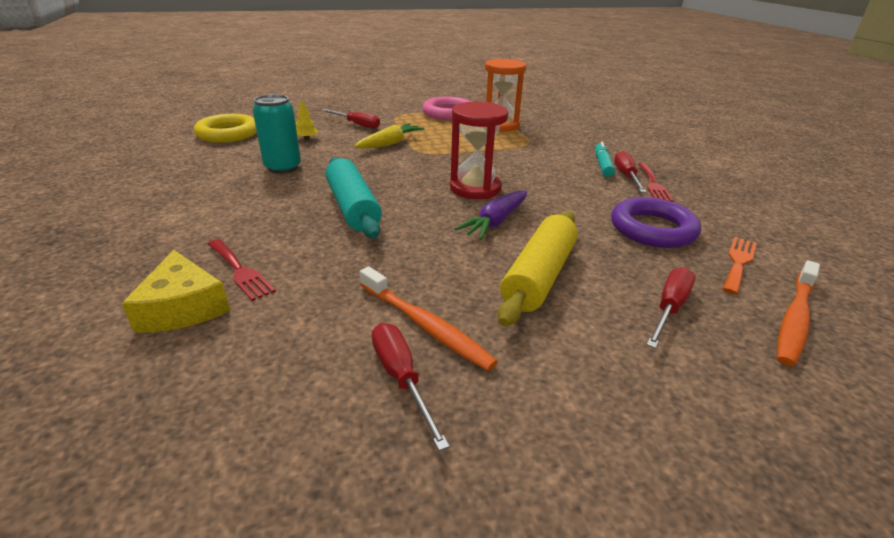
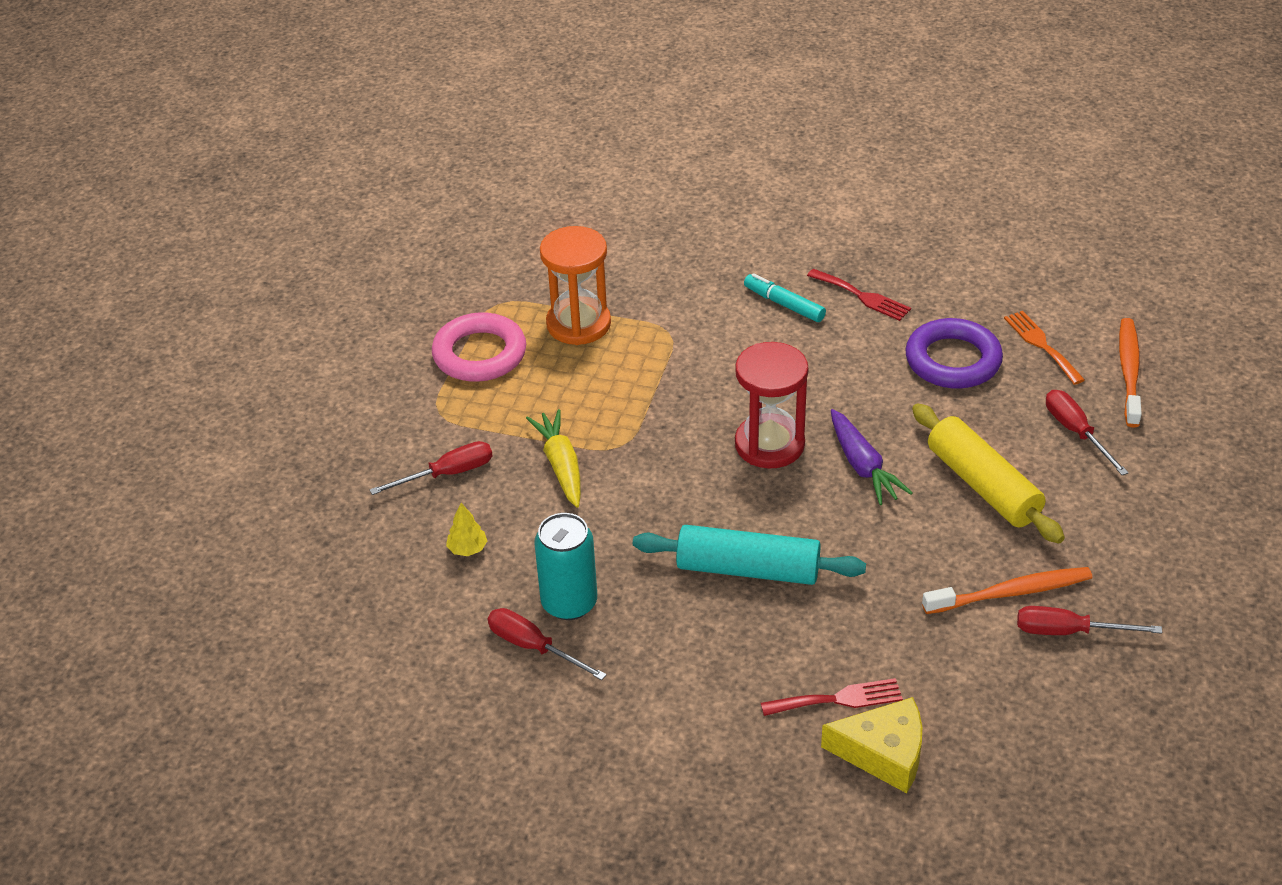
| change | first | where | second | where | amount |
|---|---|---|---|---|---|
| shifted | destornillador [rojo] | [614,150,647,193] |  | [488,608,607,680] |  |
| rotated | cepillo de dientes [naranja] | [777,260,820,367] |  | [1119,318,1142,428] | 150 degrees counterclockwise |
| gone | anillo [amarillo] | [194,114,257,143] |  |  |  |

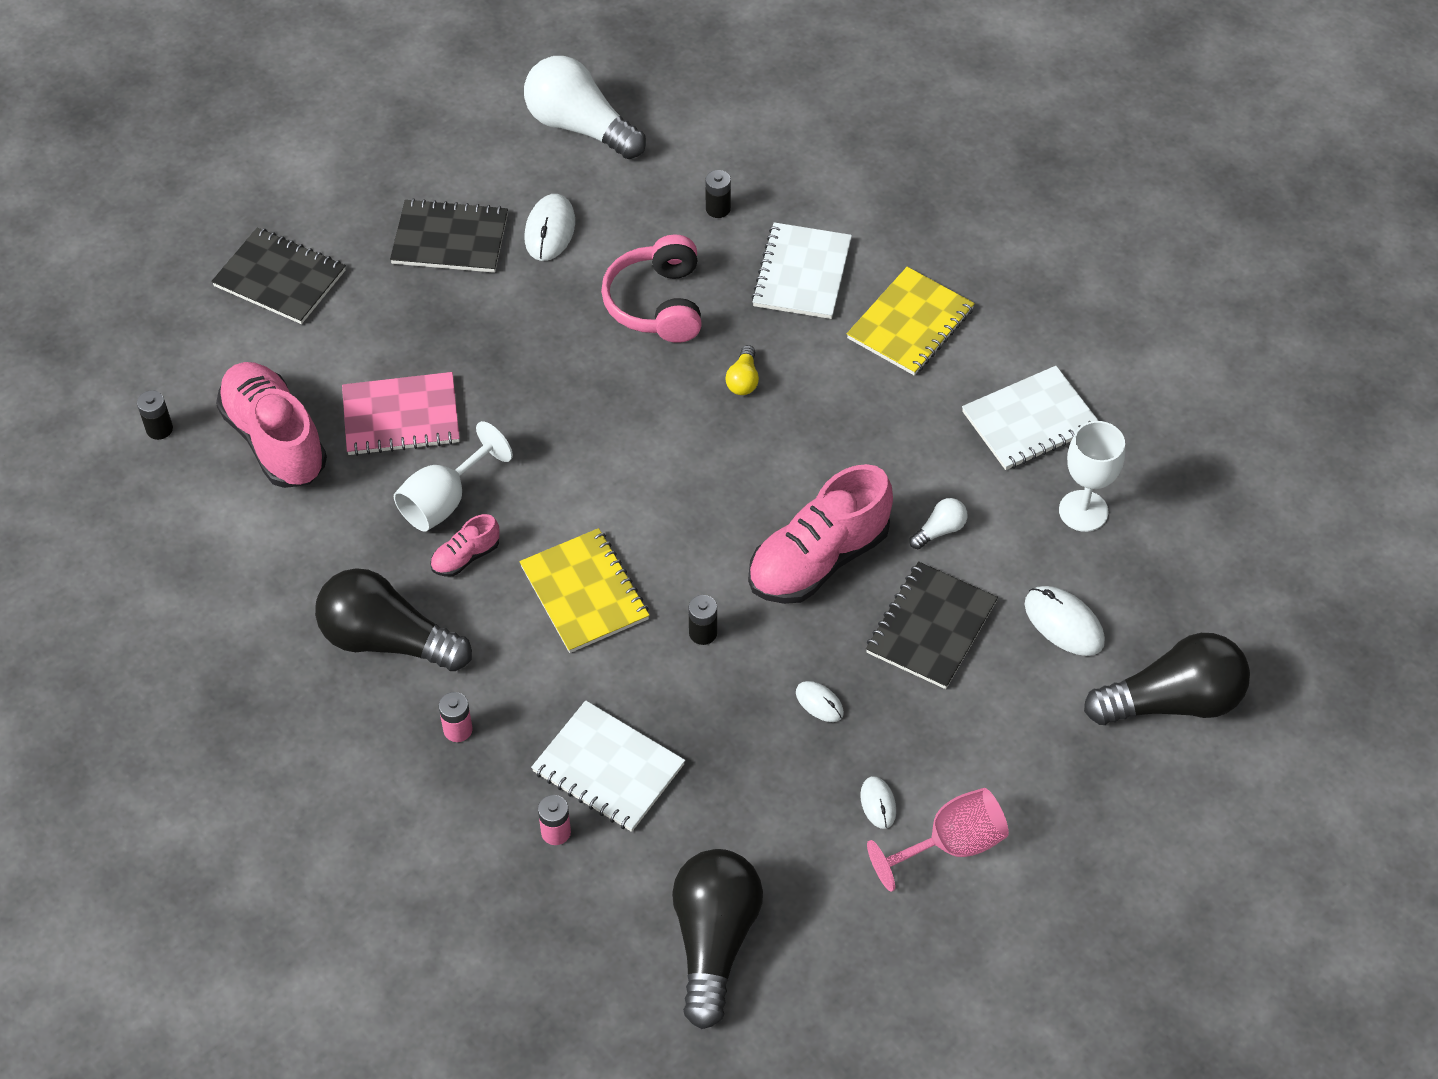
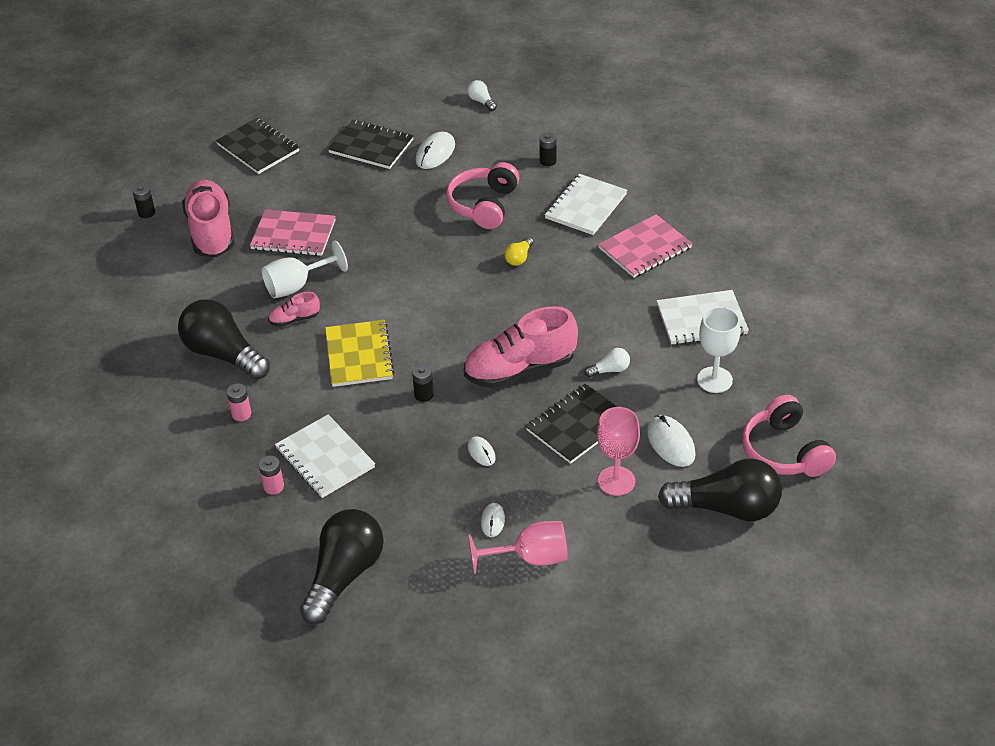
| change | first | where | second | where | amount |
|---|---|---|---|---|---|
| scaled | bombilla [blanco] | [524,56,646,159] |  | [467,80,497,111] | x0.43 |
| new |  |  | copa [rosa] | [597,407,640,496] |  |
| repainted | cuaderno [amarillo] | [847,267,975,376] | cuaderno [rosa] | [598,214,693,278] |  |
| new |  |  | auriculares [rosa] | [742,395,836,477] |  |

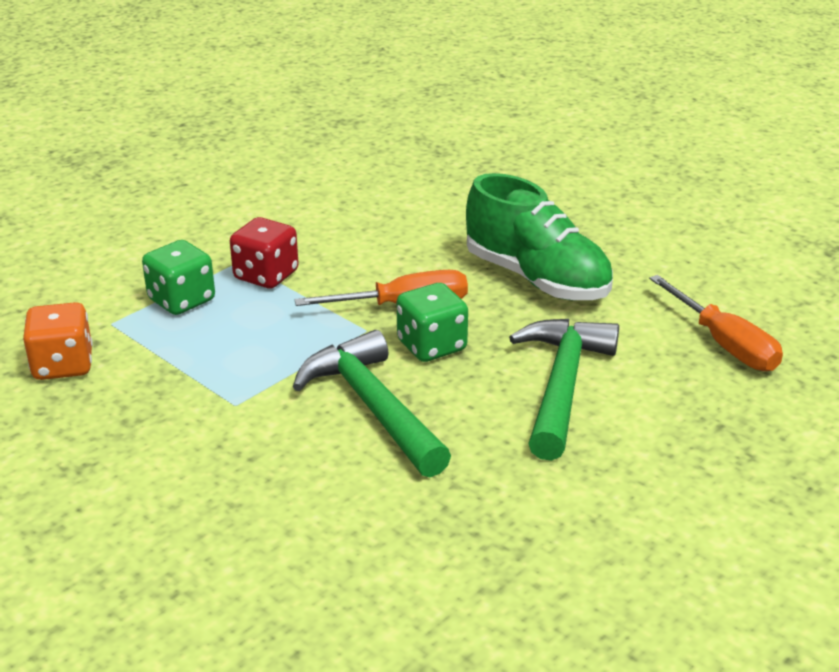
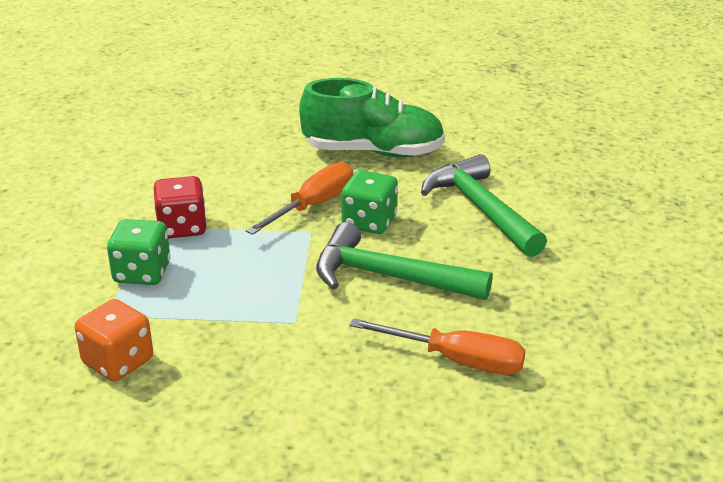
| change | first | where | second | where | amount |
|---|---|---|---|---|---|
| shifted | destornillador [naranja] | [649,275,783,371] |  | [349,318,526,375] |  |

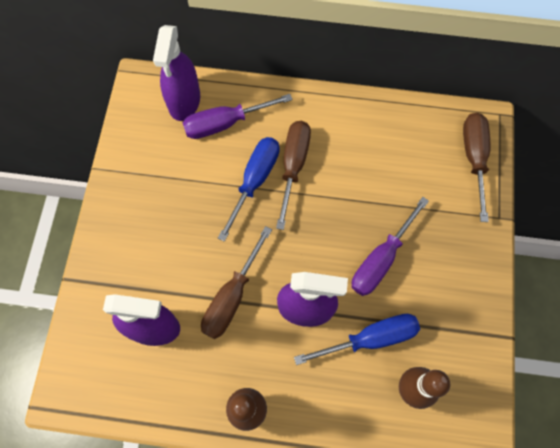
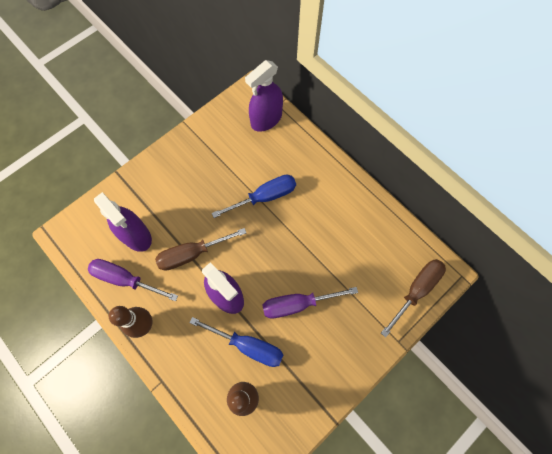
| change | first | where | second | where | amount |
|---|---|---|---|---|---|
| shifted | destornillador [morado] | [183,94,292,139] |  | [88,259,178,301] |  |
| gone | destornillador [marrón] | [276,121,311,230] |  |  |  |

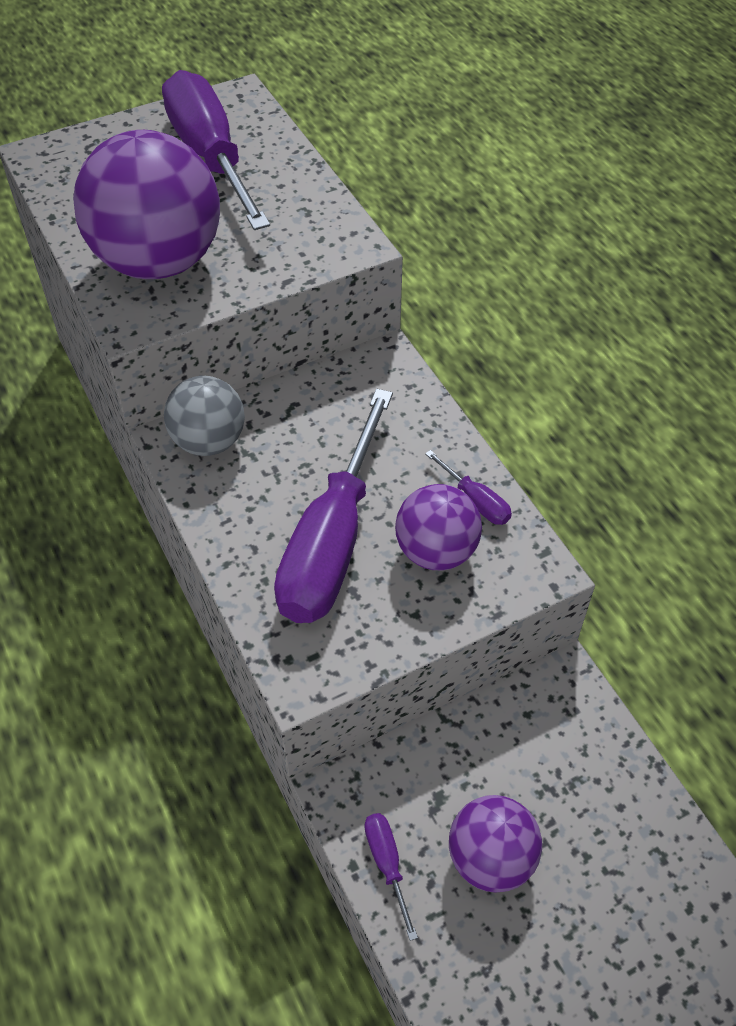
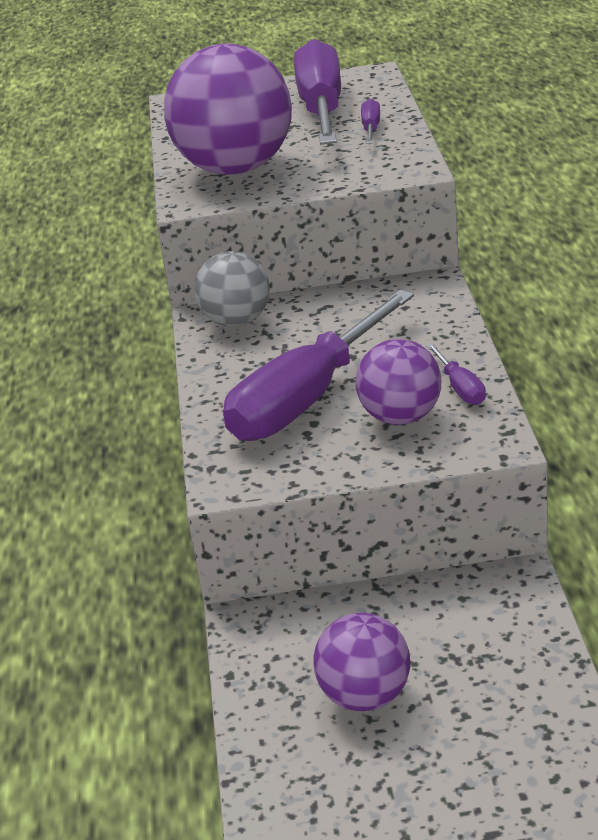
| change | first | where | second | where | amount |
|---|---|---|---|---|---|
| shifted | destornillador [morado] | [365,813,418,941] |  | [361,99,380,144] |  |

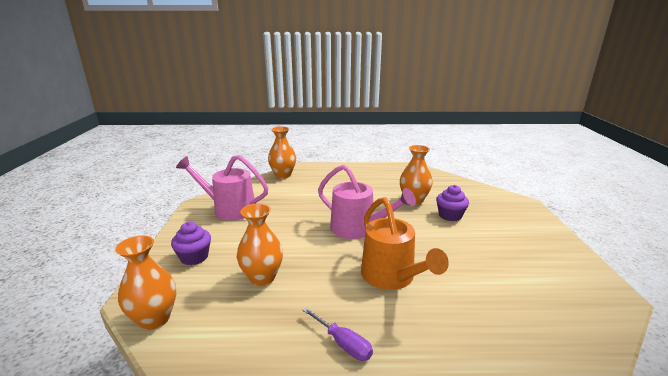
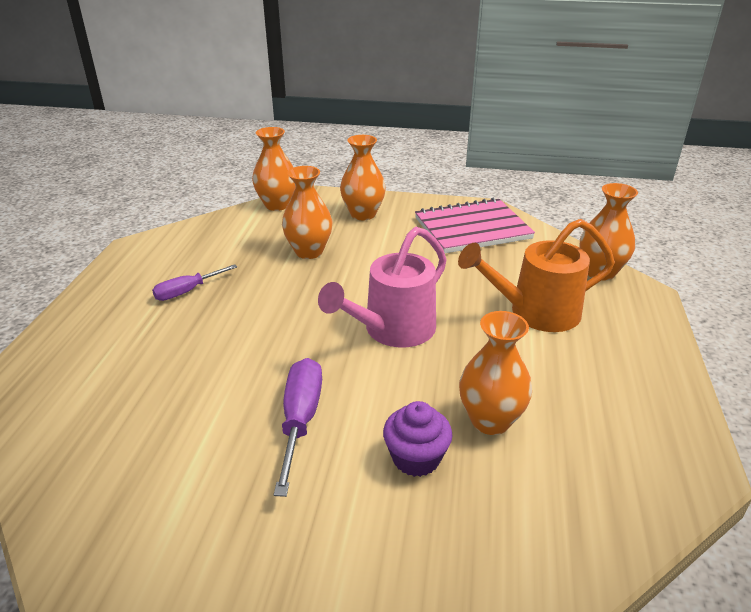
| change | first | where | second | where | amount |
|---|---|---|---|---|---|
| new |  |  | destornillador [morado] | [274,358,322,497] |  |
| swapped | magdalena [morado] | [171,222,211,265] | florero [naranja] | [340,135,386,220] |  |
| swapped | regadera [rosa] | [176,155,268,220] | cuaderno [rosa] | [415,198,535,253] |  |
| shifted | regadera [naranja] | [361,197,449,290] |  | [458,219,615,332] |  |

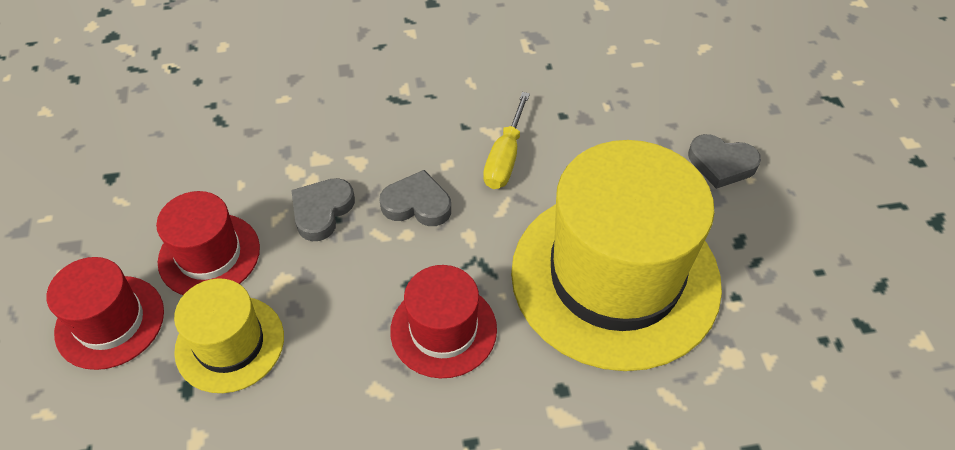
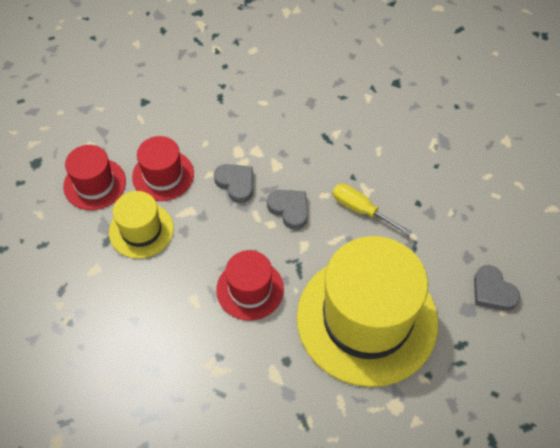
| change | first | where | second | where | amount |
|---|---|---|---|---|---|
| rotated | corazón [gris] | [291,178,355,241] |  | [214,164,253,203] | 75 degrees clockwise |
| rotated | destornillador [amarillo] | [483,92,530,189] |  | [333,184,412,236] | 75 degrees clockwise |

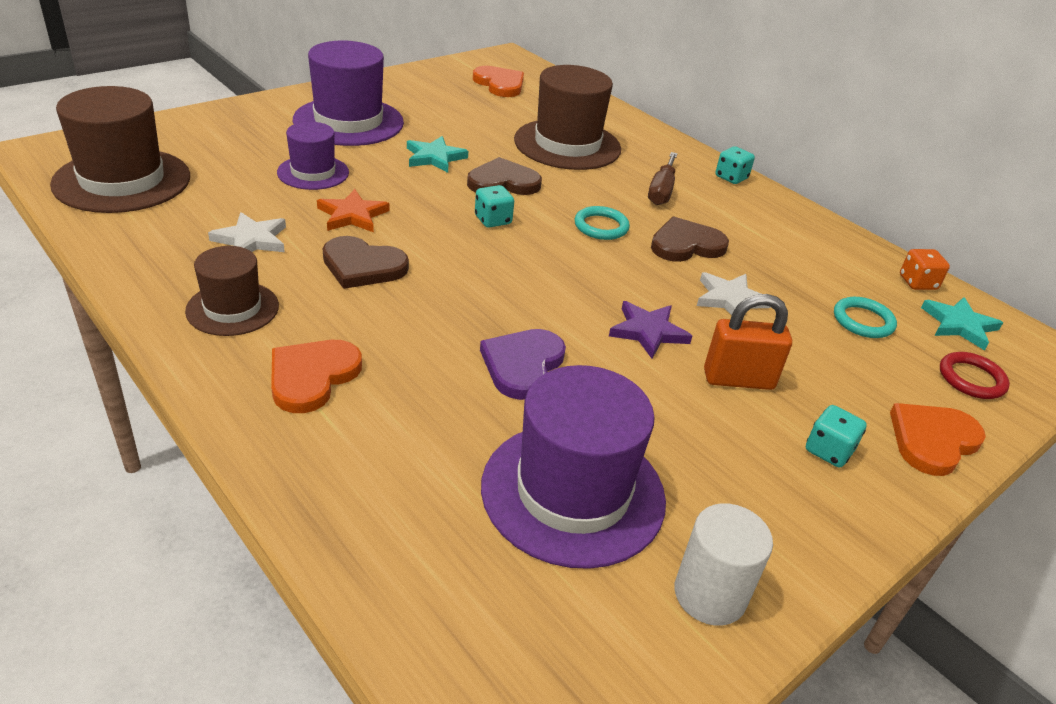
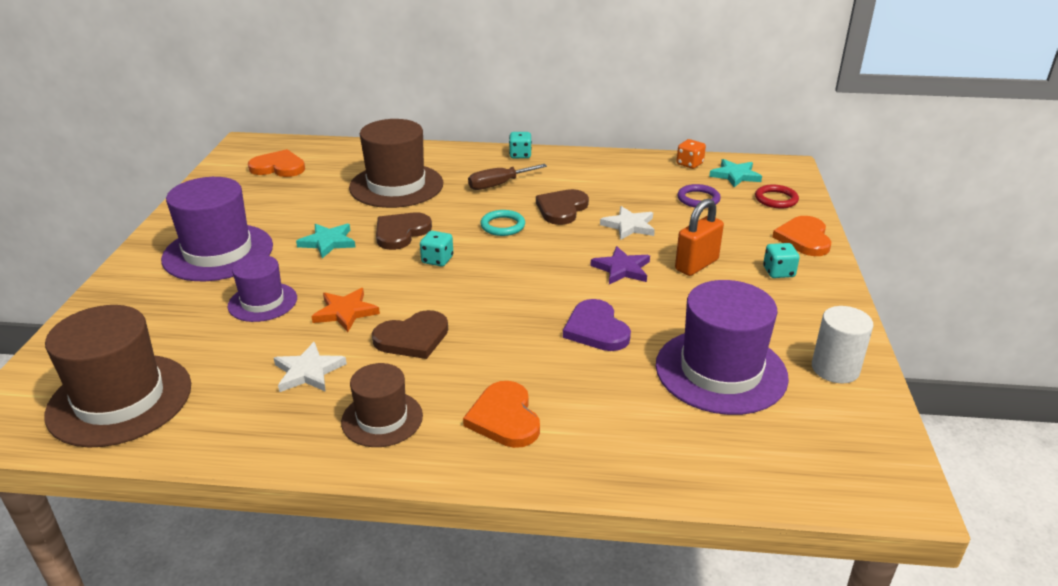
| change | first | where | second | where | amount |
|---|---|---|---|---|---|
| rotated | destornillador [marrón] | [648,152,678,205] |  | [468,164,547,190] | 90 degrees clockwise |
| repainted | anillo [turquesa] | [834,297,897,338] | anillo [morado] | [677,184,721,208] |  |

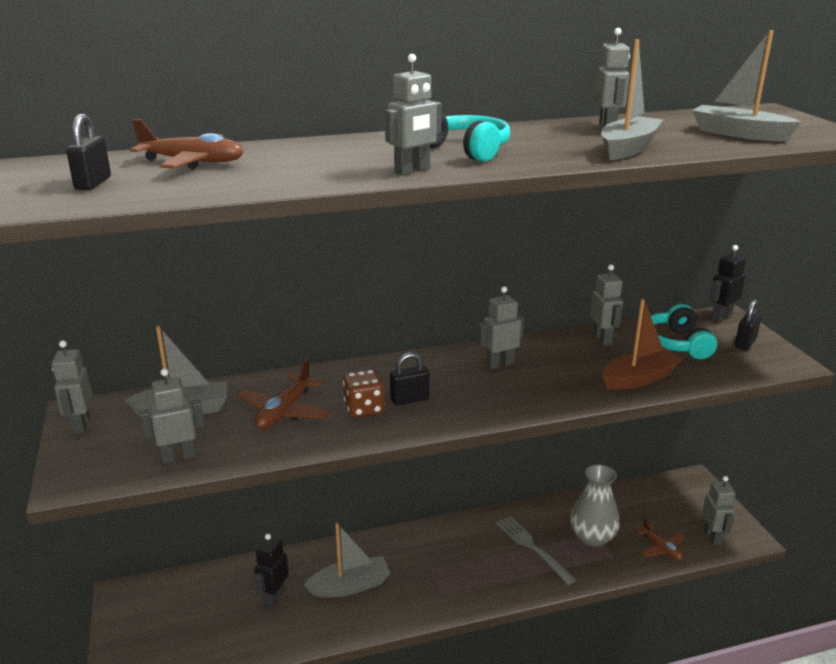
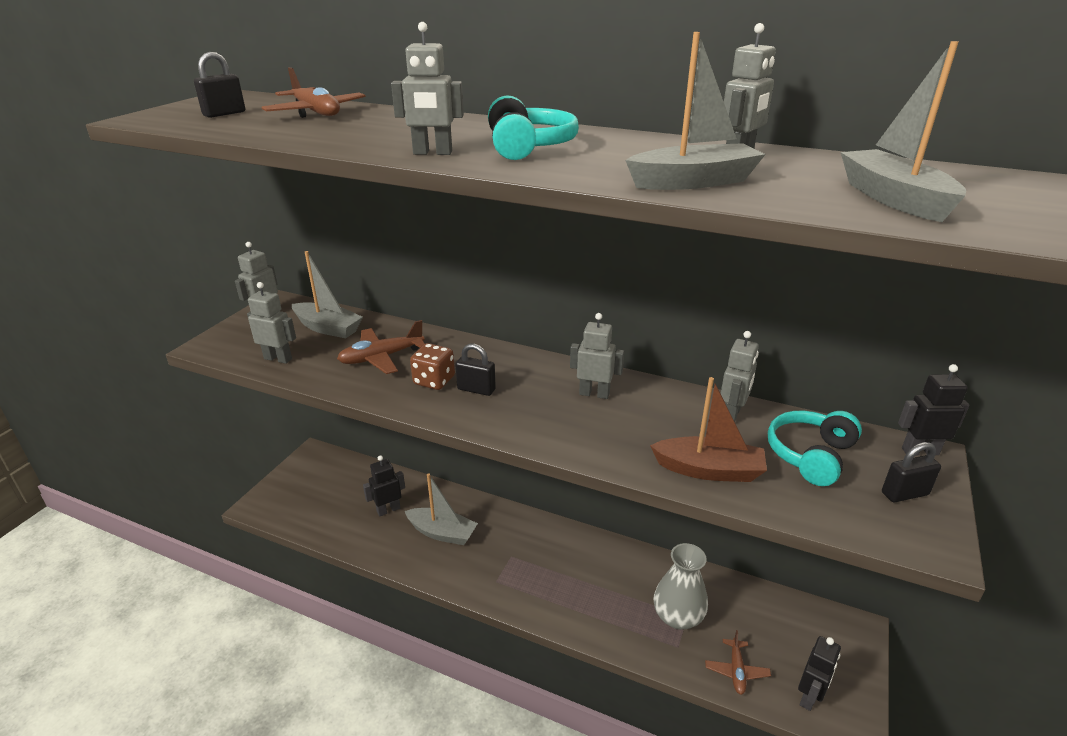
| change | first | where | second | where | amount |
|---|---|---|---|---|---|
| repainted | robot [gris] | [702,476,736,545] | robot [negro] | [798,636,841,711] |  |
| gone | tenedor [gris] | [496,516,576,585] |  |  |  |

